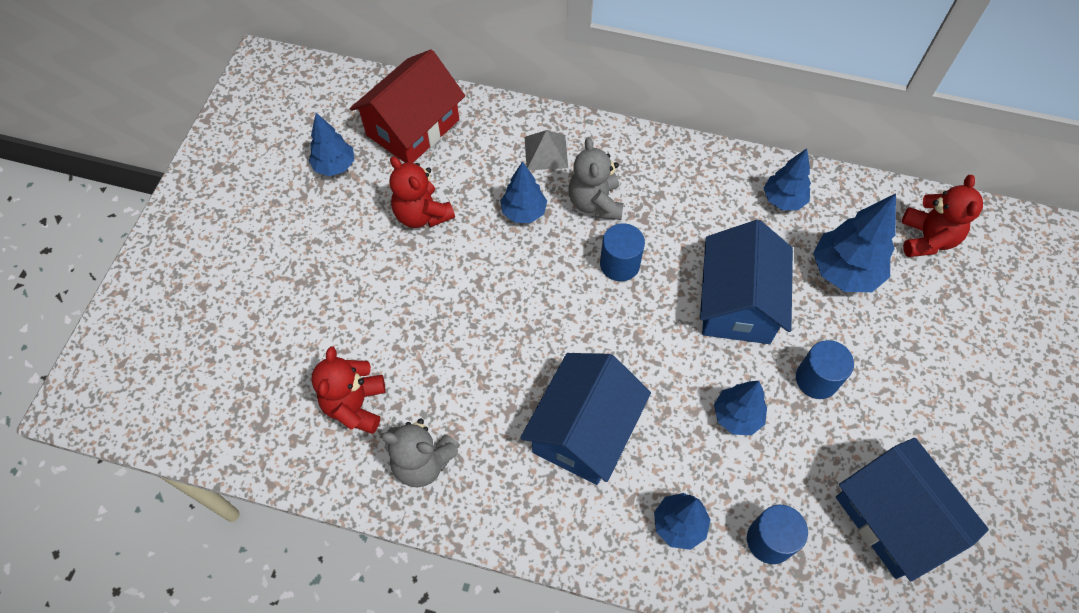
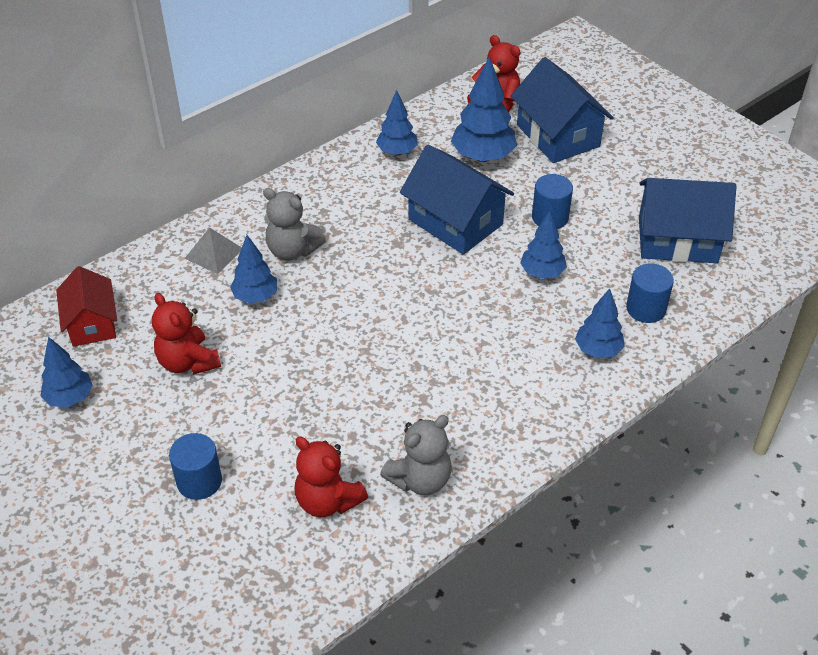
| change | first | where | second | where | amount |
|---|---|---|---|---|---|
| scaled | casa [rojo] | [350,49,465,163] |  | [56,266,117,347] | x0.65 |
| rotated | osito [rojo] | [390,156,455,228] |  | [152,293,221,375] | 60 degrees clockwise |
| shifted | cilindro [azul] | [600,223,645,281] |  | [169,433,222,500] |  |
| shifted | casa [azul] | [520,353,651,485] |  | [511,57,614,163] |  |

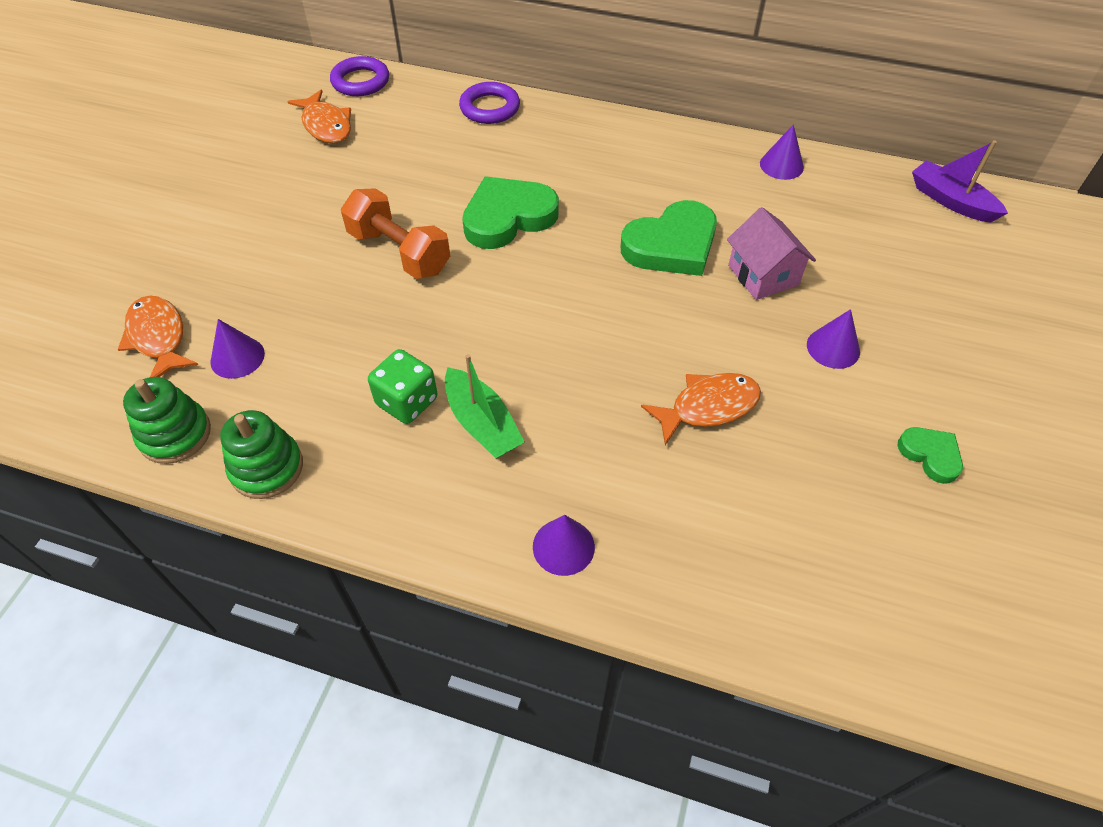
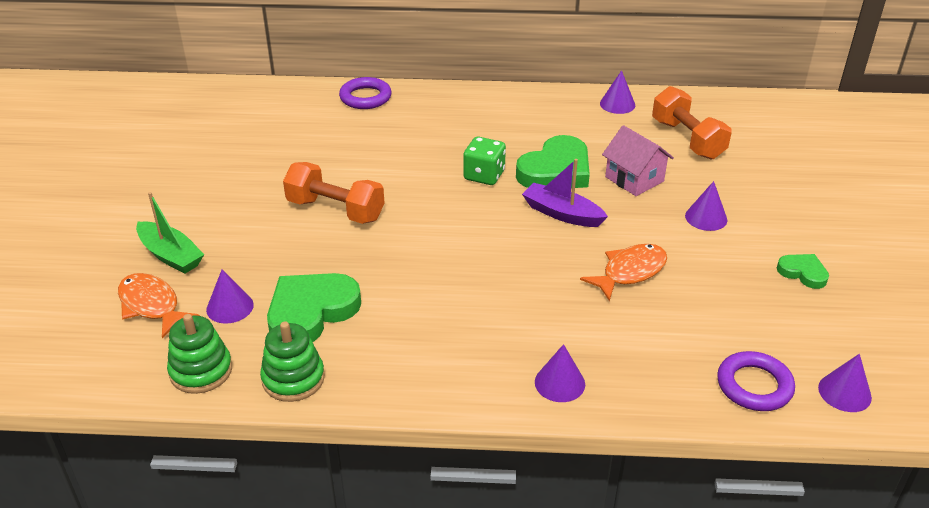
| change | first | where | second | where | amount |
|---|---|---|---|---|---|
| shifted | barco [verde] | [445,354,525,458] |  | [136,192,204,274] |  |
| shifted | corazón [verde] | [462,177,559,249] |  | [267,273,361,342] |  |
| shifted | dado [verde] | [368,349,438,424] |  | [463,137,506,185] |  |
| shifted | barco [morado] | [912,140,1008,223] |  | [522,159,608,227] |  |
| new |  |  | mancuerna [naranja] | [652,86,732,160] |  |
| shifted | anillo [morado] | [330,56,389,96] |  | [717,351,795,411] |  |
| new |  |  | cono [morado] | [818,354,872,412] |  |
| gone | pez [naranja] | [287,90,351,143] |  |  |  |

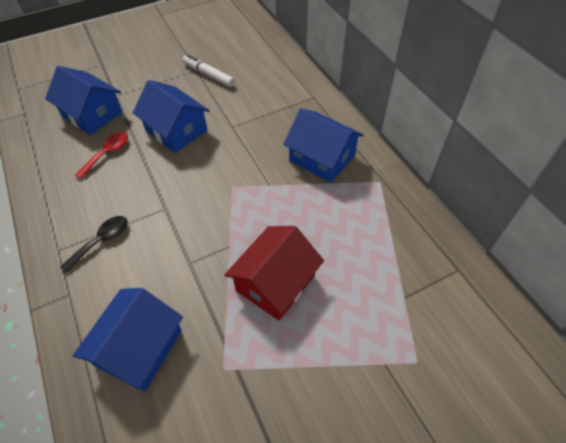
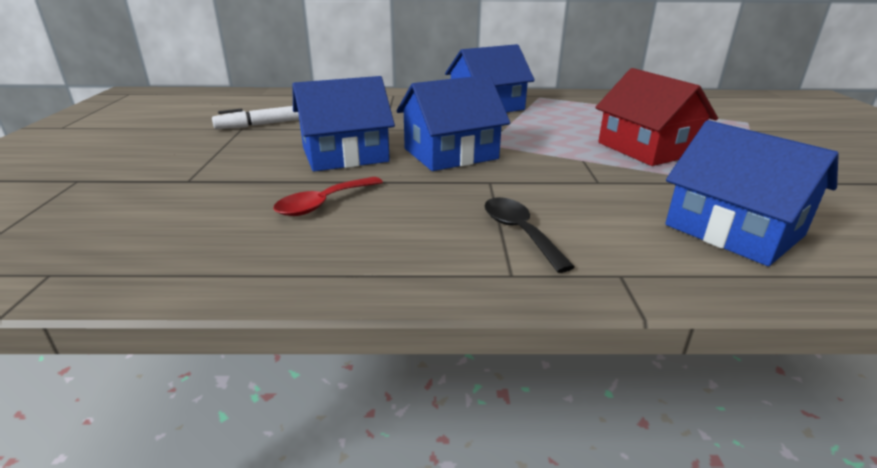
| change | first | where | second | where | amount |
|---|---|---|---|---|---|
| rotated | cuchara [rojo] | [75,132,128,179] |  | [273,177,383,216] | 105 degrees counterclockwise |
| shifted | casa [azul] | [45,66,123,135] |  | [397,75,510,171] |  |

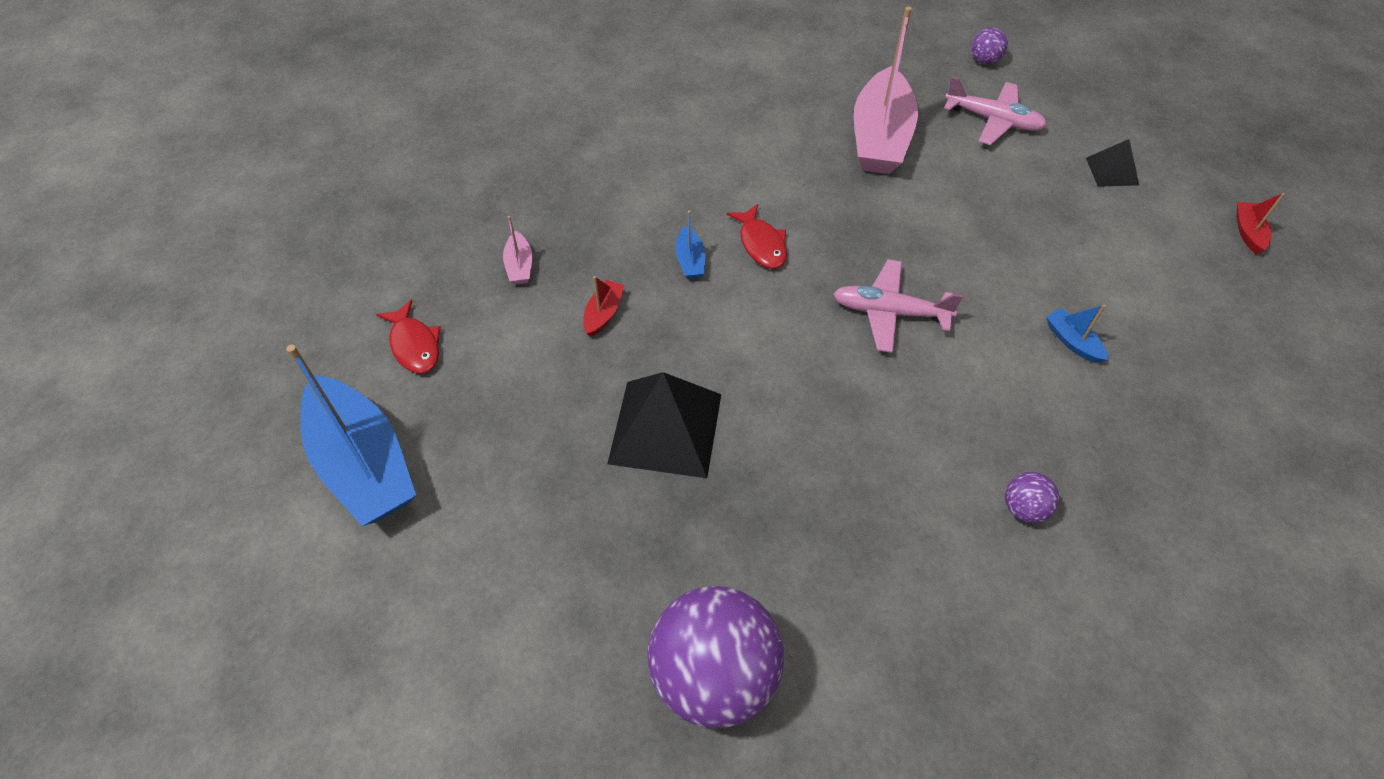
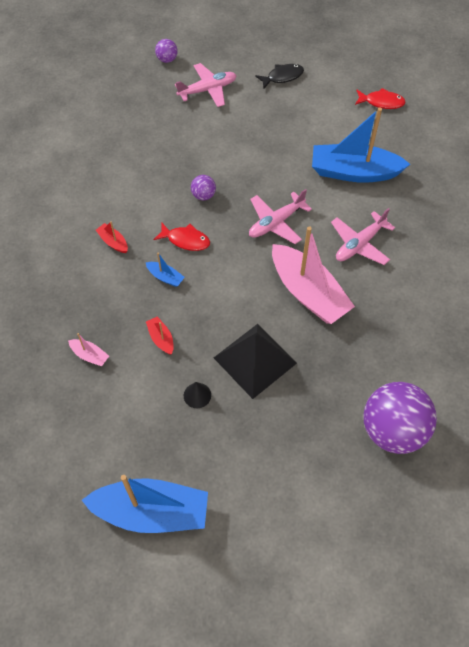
| change | first | where | second | where | amount |
|---|---|---|---|---|---|
| shifted | barco [rojo] | [1236,193,1285,254] |  | [96,221,128,253] |  |
| new |  |  | cono [negro] | [184,382,211,408] |  |
| shifted | pelota [morado] | [1005,472,1059,523] |  | [191,175,216,200] |  |
| swapped | pirámide [negro] | [1086,139,1139,187] | pez [negro] | [255,64,304,89] |  |
| shifted | barco [rosa] | [854,7,918,174] |  | [272,226,355,324] |  |
| scaled | barco [azul] | [1046,305,1108,363] |  | [312,107,410,183] | x2.41 |
| new |  |  | avión [rosa] | [331,208,395,265] |  |
| shifted | pez [rojo] | [376,300,441,373] |  | [355,88,406,109] |  |

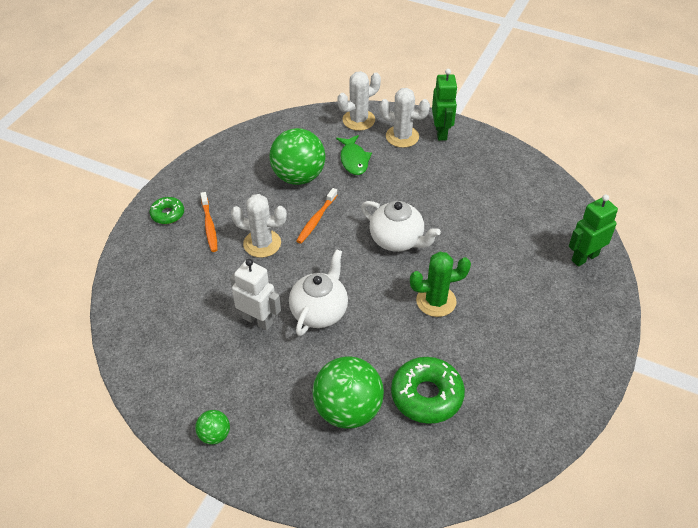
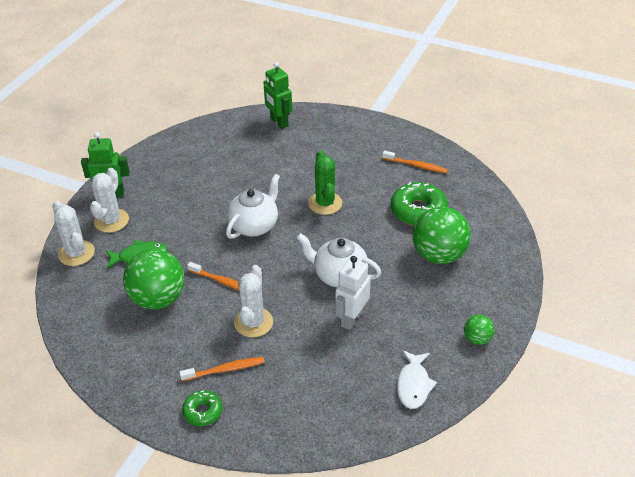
| change | first | where | second | where | amount |
|---|---|---|---|---|---|
| new |  |  | cepillo de dientes [naranja] | [382,151,448,173] |  |
| new |  |  | pez [blanco] | [397,350,437,409] |  |

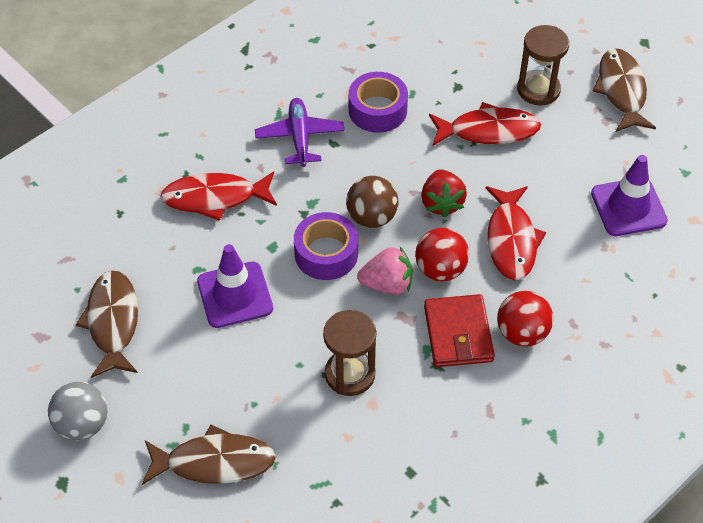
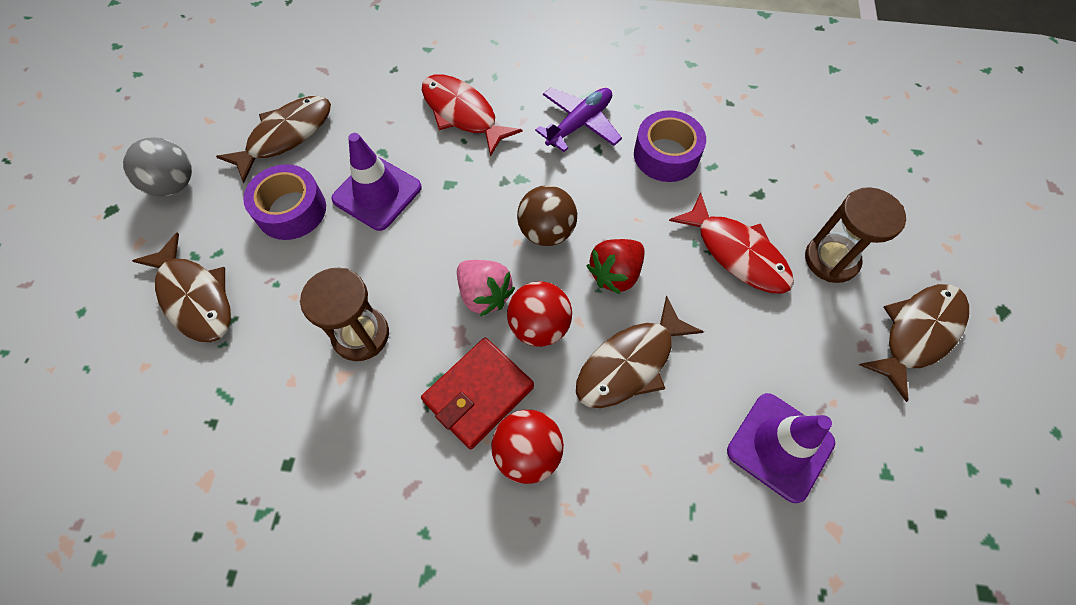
| change | first | where | second | where | amount |
|---|---|---|---|---|---|
| shifted | cinta adhesiva [morado] | [294,212,358,280] |  | [243,164,326,240] |  |
| repainted | pez [rojo] | [486,186,546,280] | pez [marrón] | [576,296,704,408] |  |

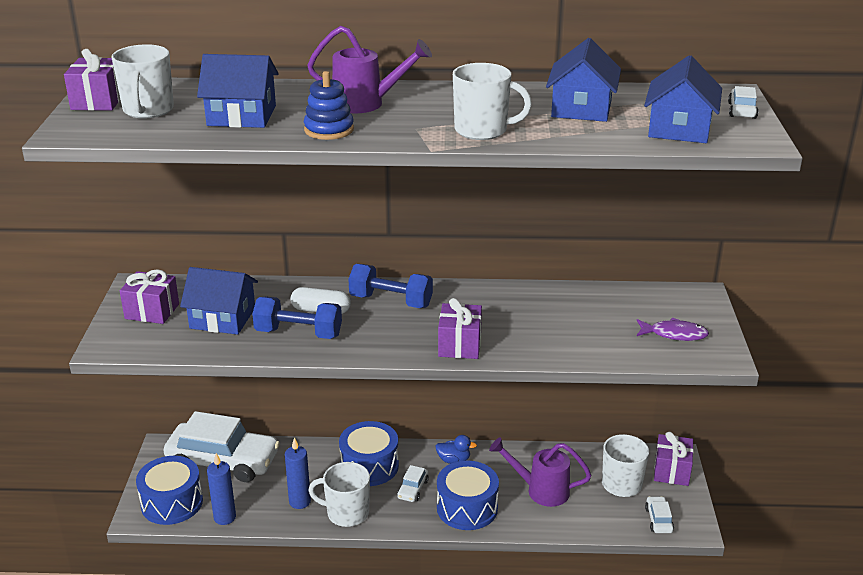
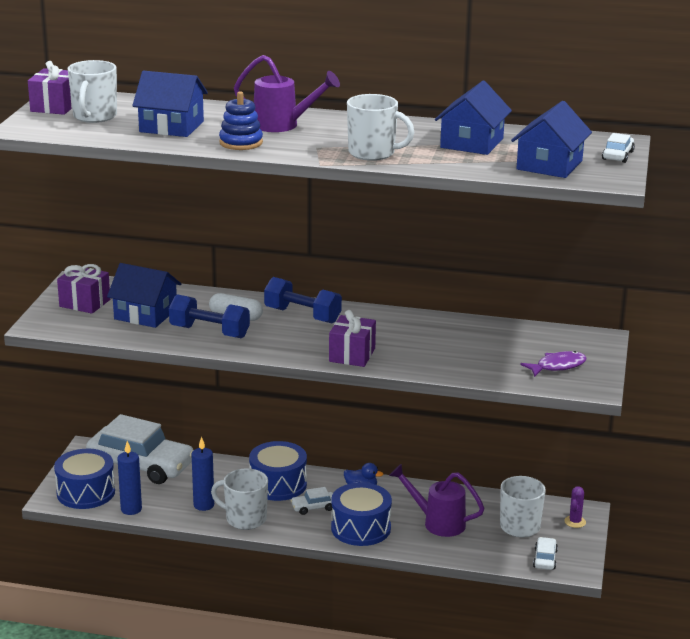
| change | first | where | second | where | amount |
|---|---|---|---|---|---|
| rotated | coche [blanco] | [397,465,429,502] |  | [291,487,333,515] | 45 degrees clockwise |
| rotated | pez [morado] | [637,318,709,341] |  | [520,351,587,377] | 45 degrees counterclockwise |
| swapped | regalo [morado] | [654,432,694,486] | cactus [morado] | [564,486,586,528] |  |

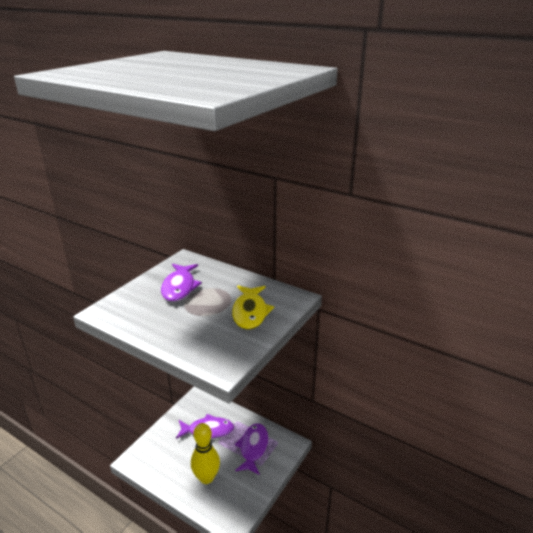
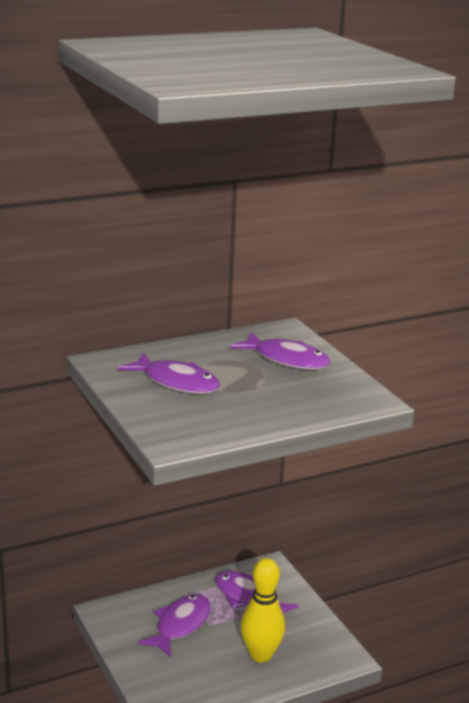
| change | first | where | second | where | amount |
|---|---|---|---|---|---|
| repainted | pez [amarillo] | [232,286,274,330] | pez [morado] | [230,332,331,370] |  |

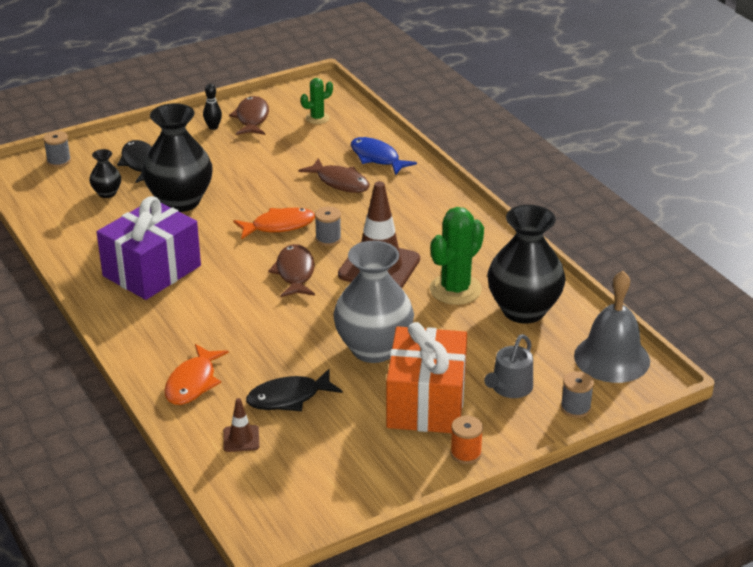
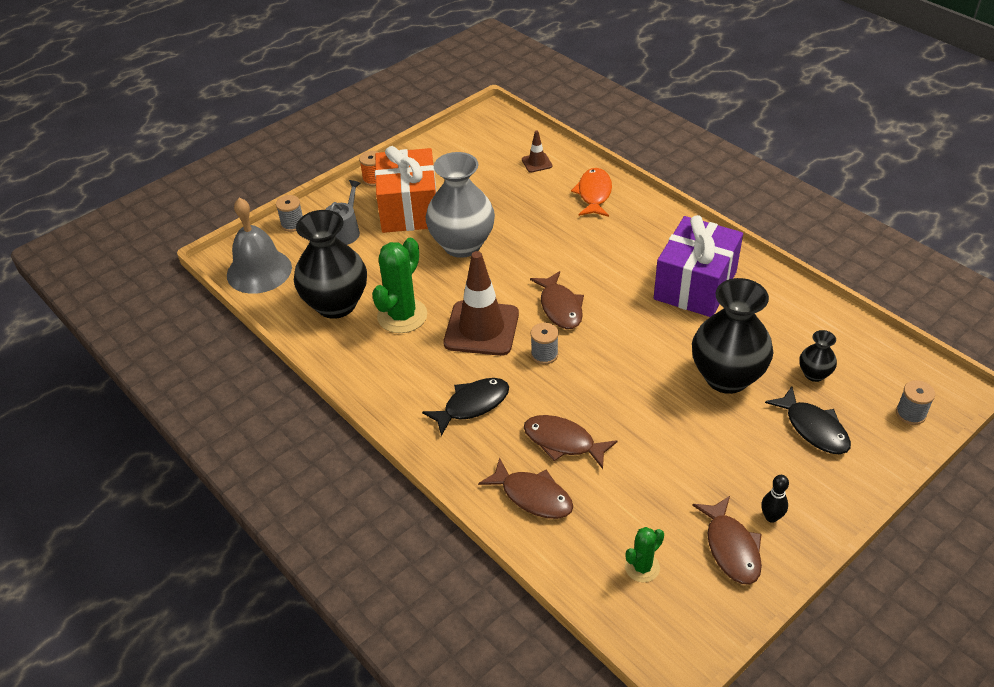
| change | first | where | second | where | amount |
|---|---|---|---|---|---|
| shifted | pez [negro] | [246,369,343,411] |  | [422,378,509,436] |  |
| repainted | pez [azul] | [351,137,417,175] | pez [marrón] | [478,457,573,519] |  |
| gone | pez [naranja] | [233,208,315,239] |  |  |  |

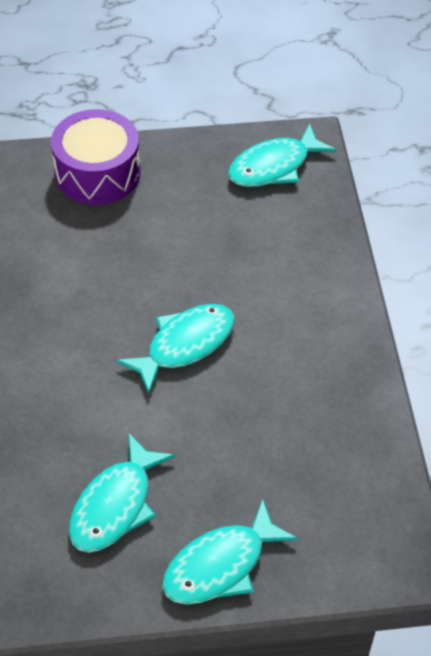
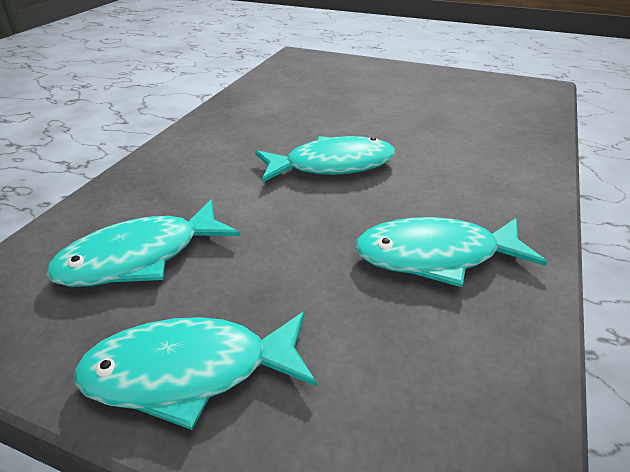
| change | first | where | second | where | amount |
|---|---|---|---|---|---|
| shifted | pez [turquesa] | [228,124,336,187] |  | [355,217,547,287] |  |
| gone | tambor [morado] | [51,109,140,205] |  |  |  |

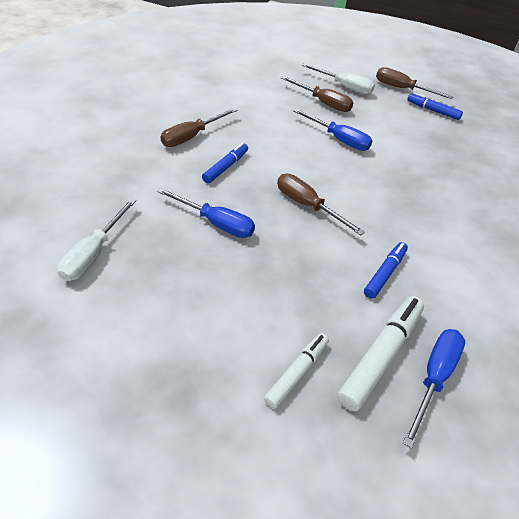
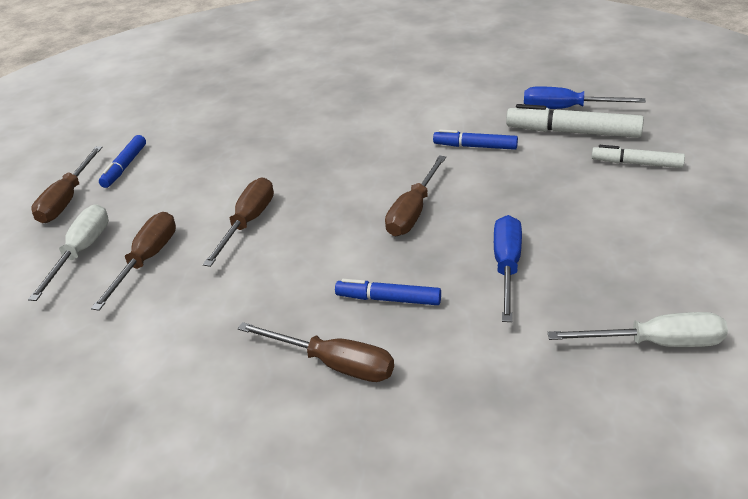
| change | first | where | second | where | amount |
|---|---|---|---|---|---|
| repainted | destornillador [azul] | [293,109,372,151] | destornillador [marrón] | [203,177,274,267] |  |

